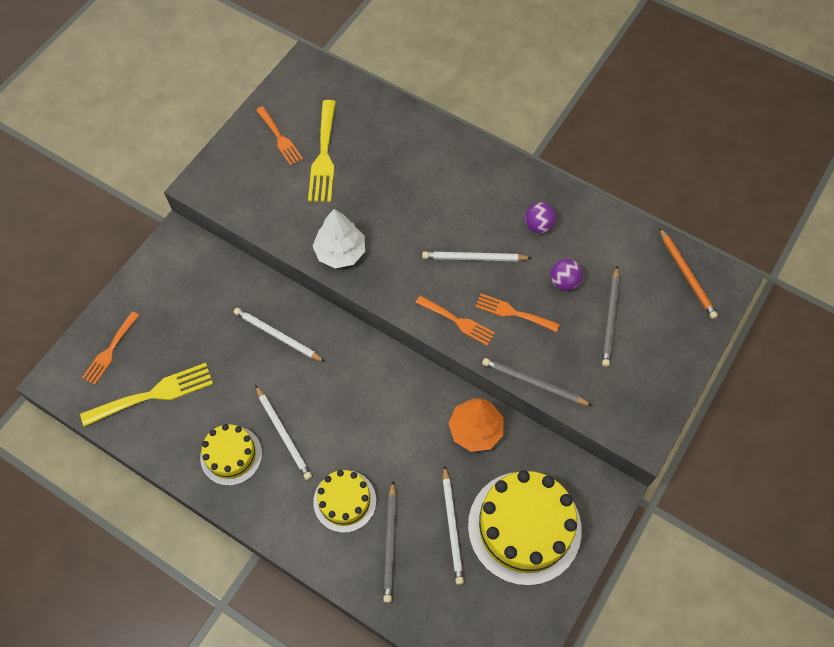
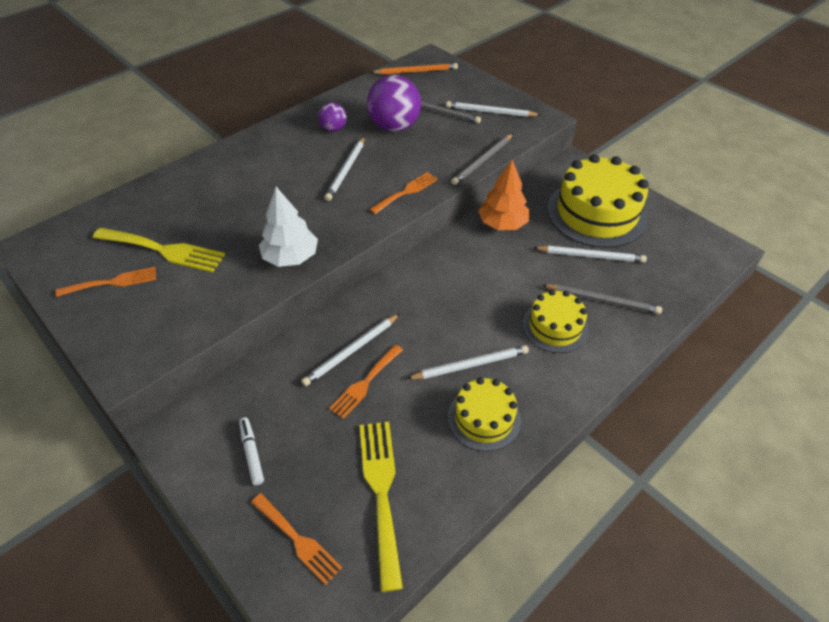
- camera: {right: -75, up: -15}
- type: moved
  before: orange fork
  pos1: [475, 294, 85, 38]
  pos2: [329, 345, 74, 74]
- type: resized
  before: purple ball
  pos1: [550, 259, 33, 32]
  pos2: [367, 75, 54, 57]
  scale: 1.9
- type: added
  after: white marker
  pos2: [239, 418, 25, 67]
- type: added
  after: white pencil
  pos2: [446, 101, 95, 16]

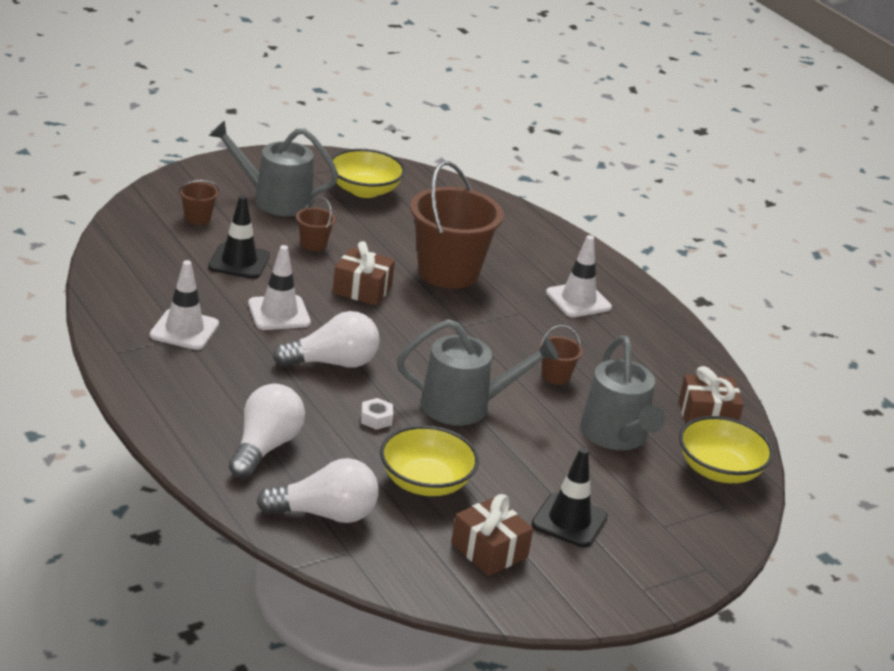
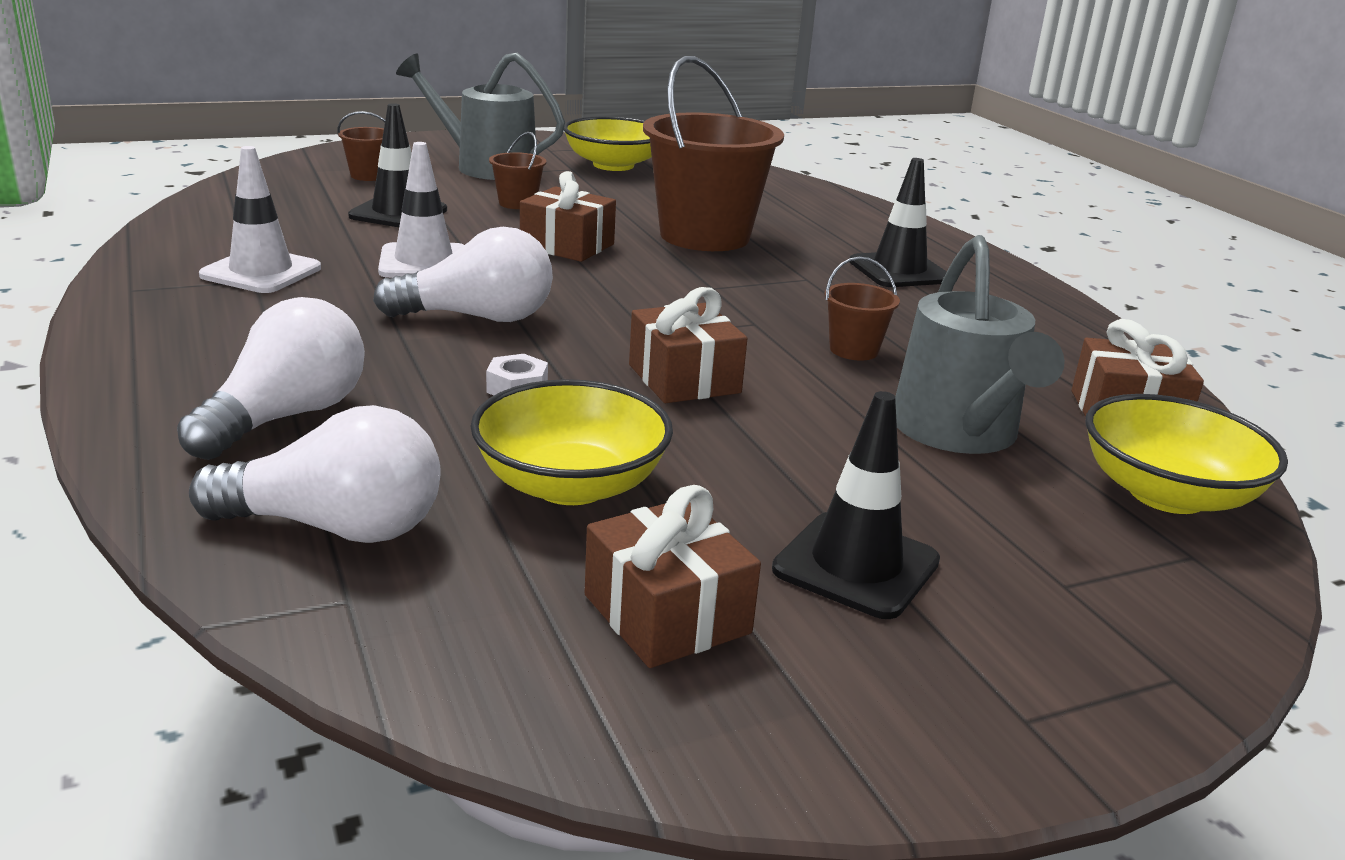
- camera: {right: 10, up: -5}
- type: replaced
  before: grey watering can
  after: brown gift
  pos1: [397, 319, 162, 107]
  pos2: [629, 287, 118, 116]
- type: recoloured
  before: white traffic cone
  after: black traffic cone
  pos1: [546, 235, 66, 82]
  pos2: [850, 158, 97, 129]

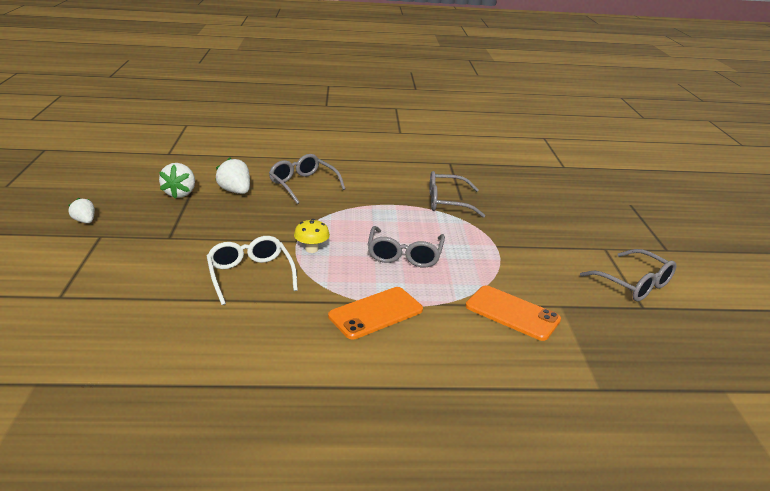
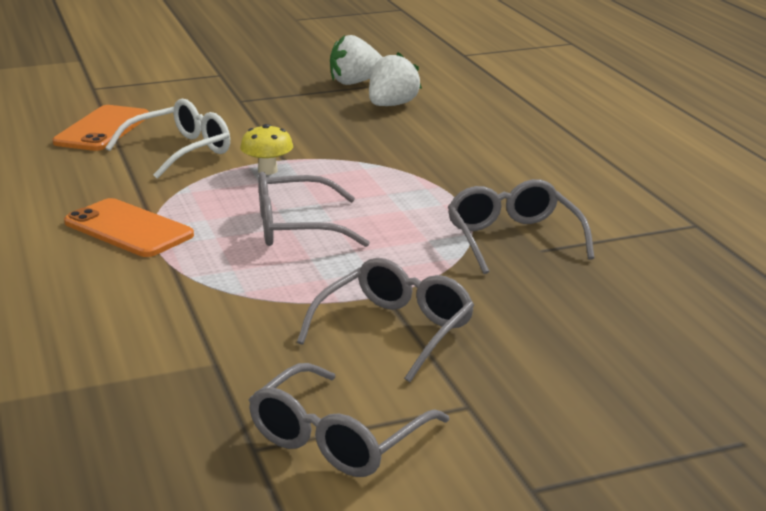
- camera: {right: 75, up: -5}
- type: removed
  before: white strawberry
  pos1: [68, 198, 27, 25]
- type: moved
  before: grey glasses
  pos1: [269, 154, 76, 50]
  pos2: [297, 258, 177, 124]
- type: moved
  before: orange phone
  pos1: [465, 285, 96, 56]
  pos2: [53, 105, 96, 46]

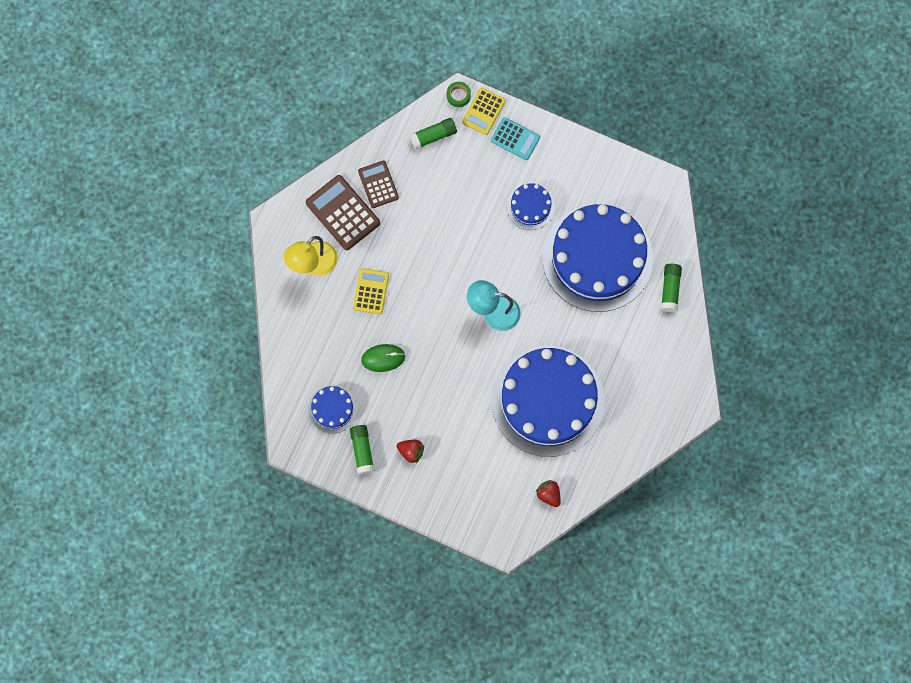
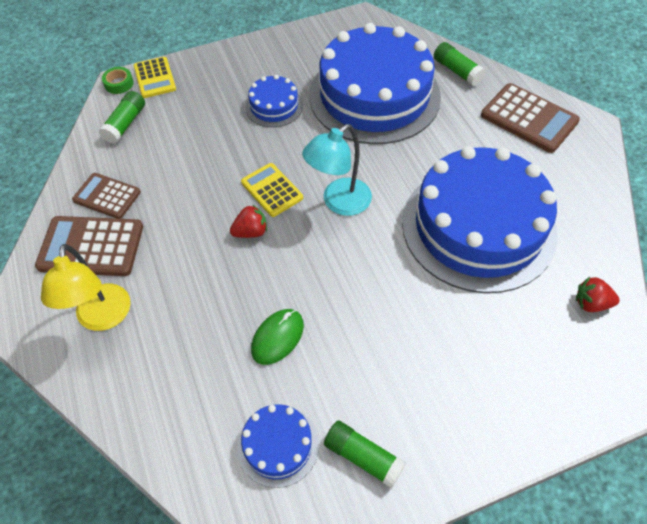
- camera: {right: -45, up: -20}
- type: moved
  before: yellow calculator
  pos1: [353, 268, 36, 46]
  pos2: [241, 163, 62, 54]
- type: moved
  before: red strawberry
  pos1: [397, 439, 27, 24]
  pos2: [230, 204, 37, 34]
- type: removed
  before: turquoise calculator
  pos1: [491, 117, 49, 43]
- type: added
  after: brown calculator
  pos2: [481, 83, 99, 70]

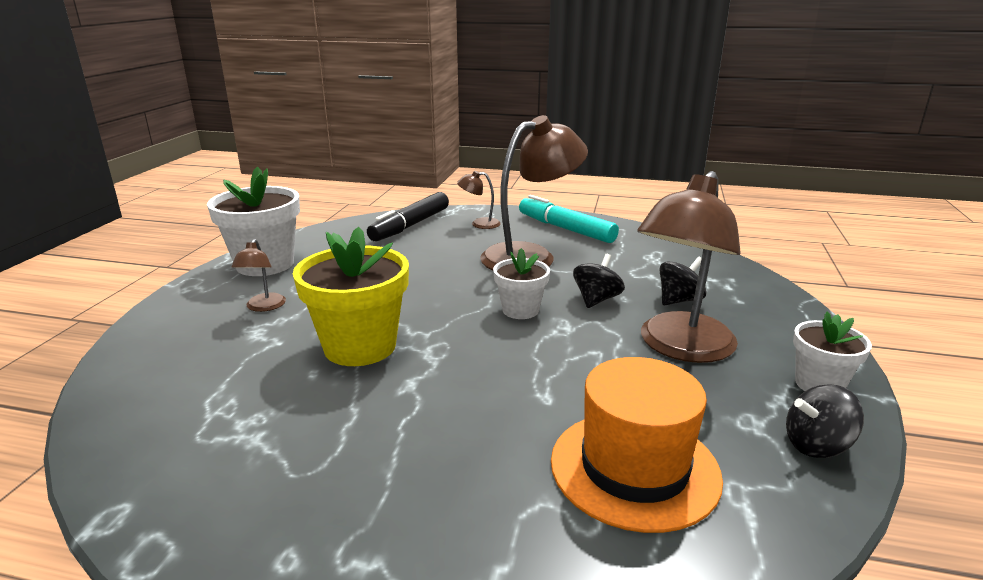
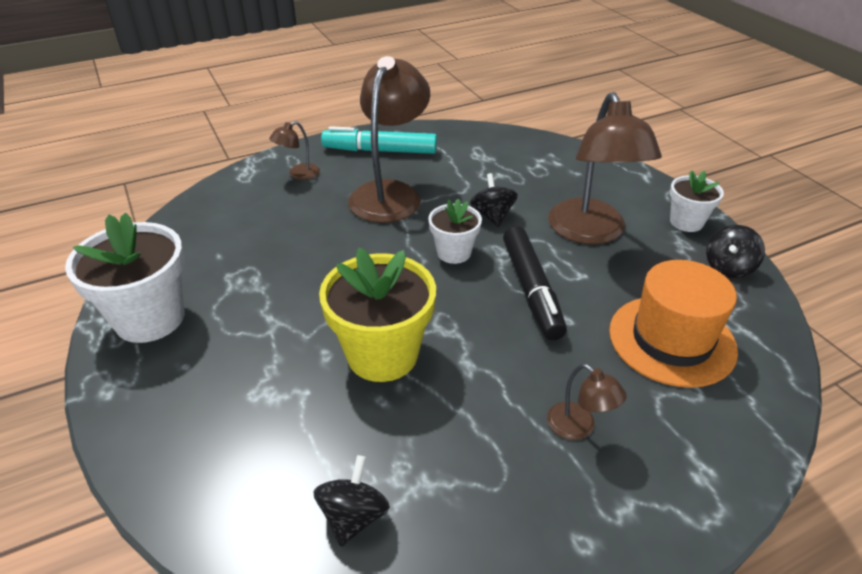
- camera: {right: -40, up: 15}
- type: moved
  before: brown lamp
  pos1: [231, 239, 55, 73]
  pos2: [547, 364, 80, 76]
- type: moved
  before: black marker
  pos1: [367, 192, 82, 49]
  pos2: [503, 226, 64, 114]
- type: moved
  before: black spinning top
  pos1: [659, 257, 47, 48]
  pos2: [313, 455, 77, 92]

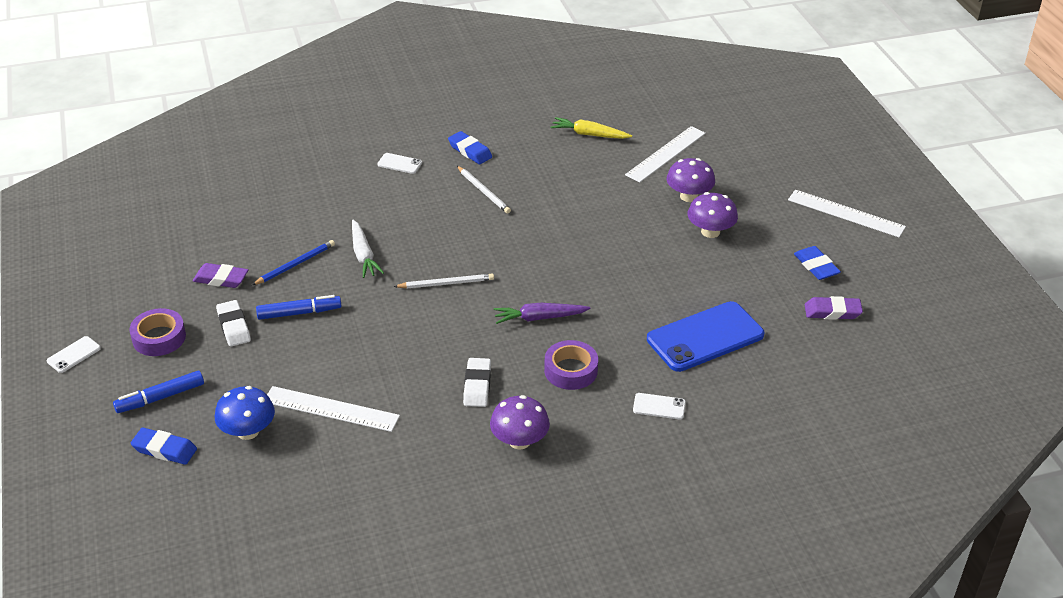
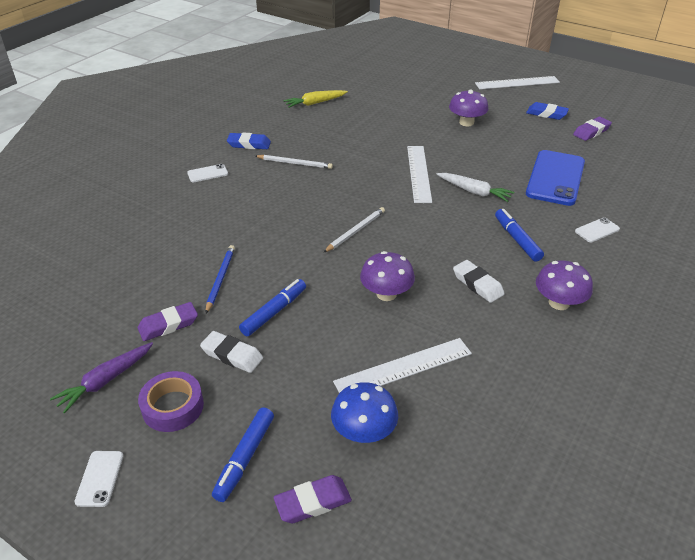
- camera: {right: -40, up: 0}
- type: recoloured
  before: blue eraser
  after: purple eraser
  pos1: [131, 428, 66, 37]
  pos2: [274, 475, 78, 48]
- type: moved
  before: white carrot
  pos1: [352, 220, 32, 58]
  pos2: [436, 173, 78, 29]
- type: moved
  before: purple carrot
  pos1: [494, 303, 97, 21]
  pos2: [50, 342, 103, 72]
- type: replaced
  before: purple tape
  after: blue marker
  pos1: [544, 340, 54, 50]
  pos2: [495, 209, 49, 53]
- type: moved
  before: white ruler
  pos1: [625, 126, 81, 56]
  pos2: [407, 146, 25, 57]
- type: moved
  before: purple mushroom
  pos1: [667, 158, 48, 44]
  pos2: [360, 251, 55, 50]

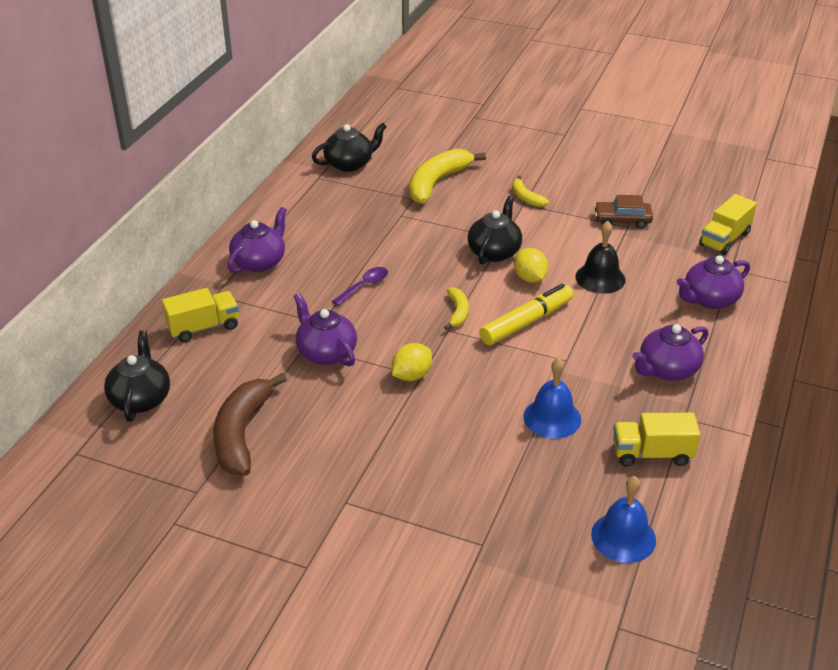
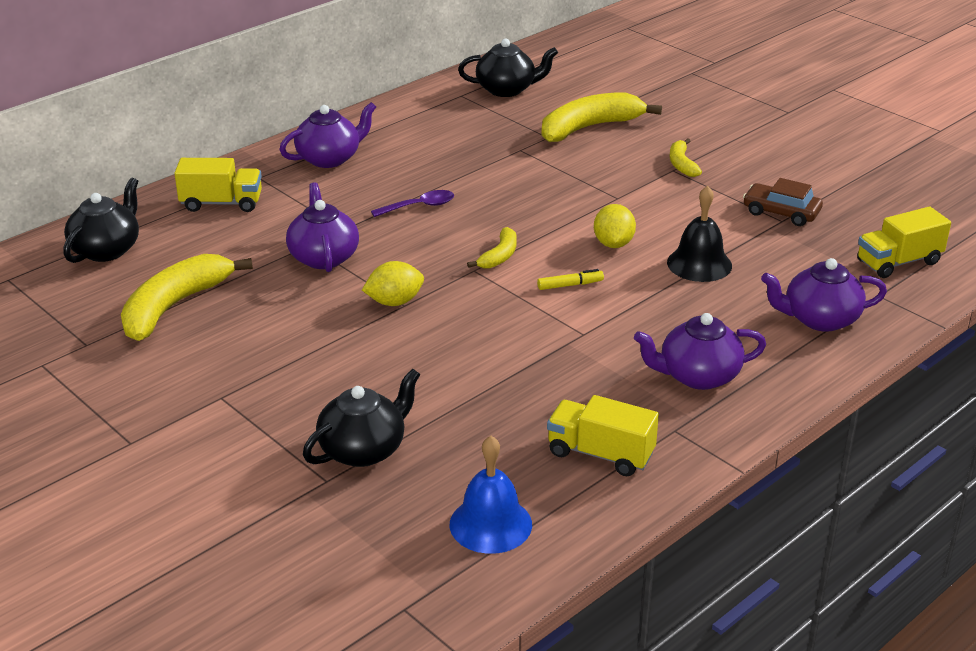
- camera: {right: 25, up: -5}
- type: recoloured
  before: brown banana
  after: yellow banana
  pos1: [213, 373, 74, 103]
  pos2: [121, 254, 132, 87]
- type: moved
  before: black teapot
  pos1: [468, 196, 54, 69]
  pos2: [303, 369, 117, 98]
- type: resized
  before: yellow marker
  pos1: [479, 283, 94, 62]
  pos2: [537, 269, 67, 21]
  scale: 0.47
- type: removed
  before: blue bell
  pos1: [523, 358, 58, 81]

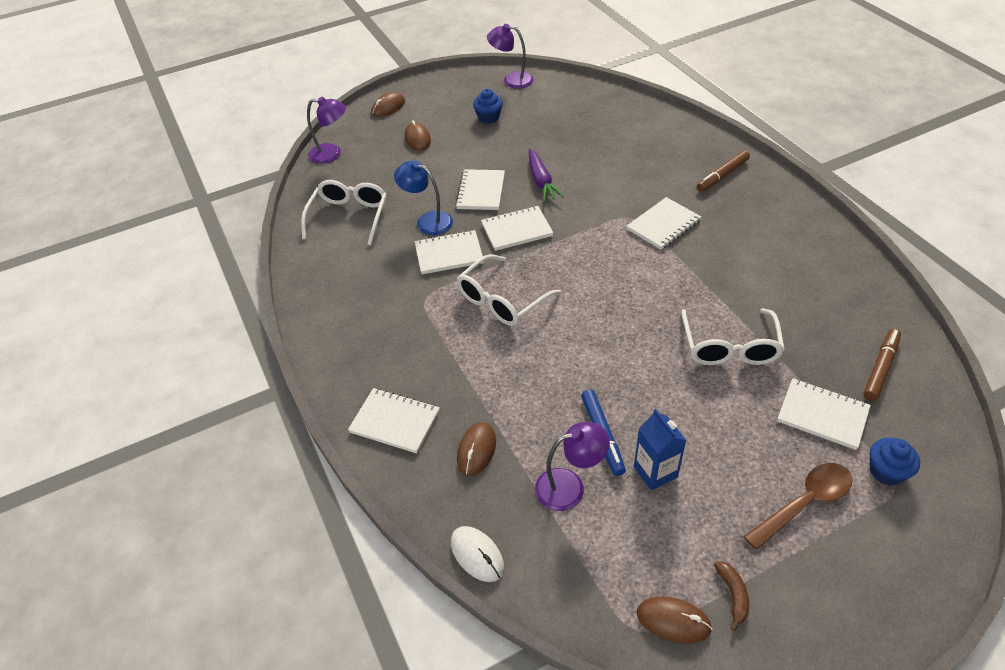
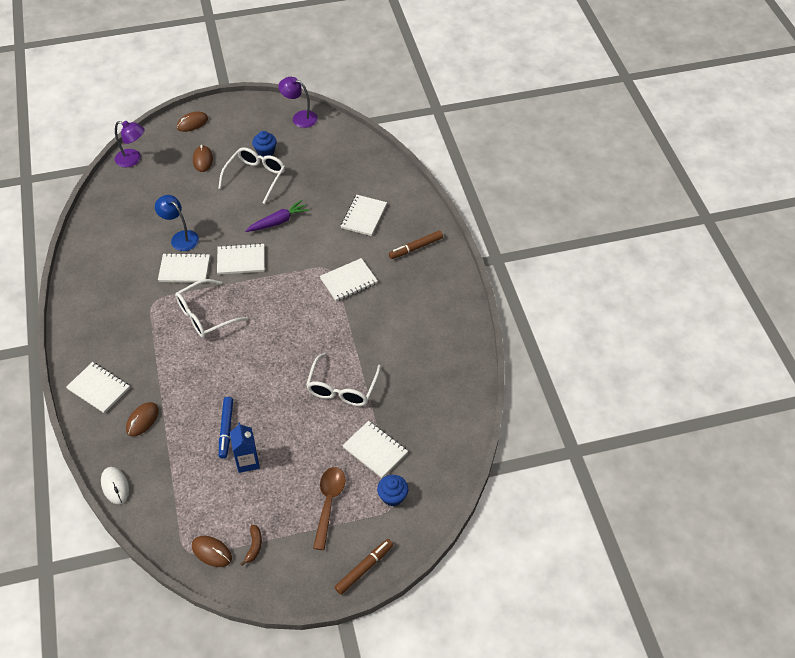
- camera: {right: 10, up: 5}
- type: moved
  before: white glasses
  pos1: [301, 180, 86, 65]
  pos2: [218, 147, 67, 57]
- type: moved
  before: white notebook
  pos1: [455, 169, 50, 41]
  pos2: [341, 195, 46, 41]
- type: turned
  before: purple carrot
  pos1: [529, 149, 35, 53]
  pos2: [245, 200, 64, 32]
  turn: -120
- type: removed
  before: purple lamp
  pos1: [535, 422, 75, 89]
- type: turned
  before: brown spoon
  pos1: [744, 463, 108, 87]
  pos2: [313, 467, 33, 83]
  turn: -60
- type: moved
  before: brown marker
  pos1: [863, 329, 38, 72]
  pos2: [335, 539, 58, 56]

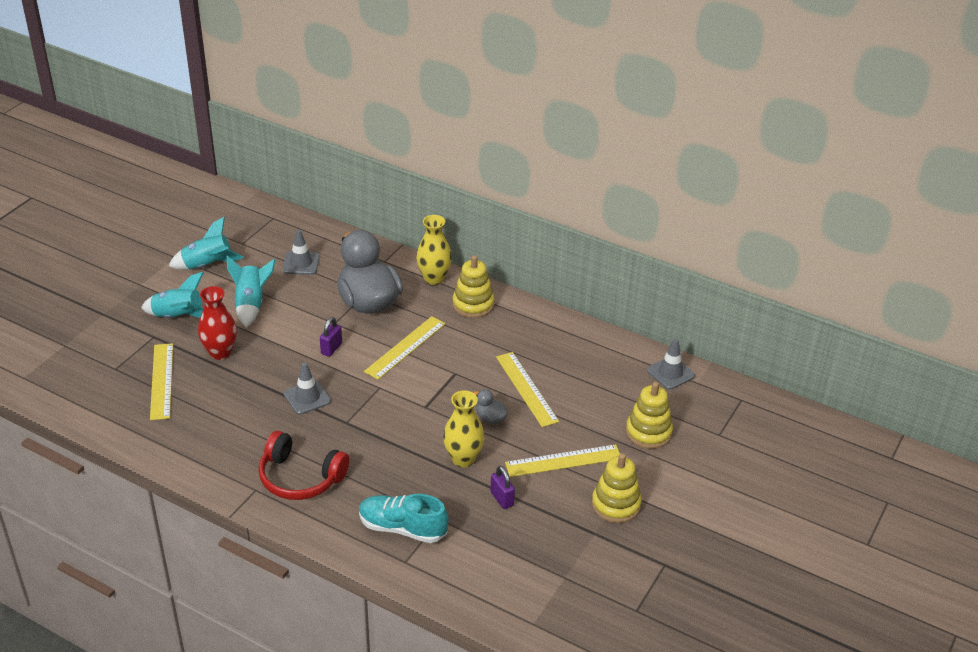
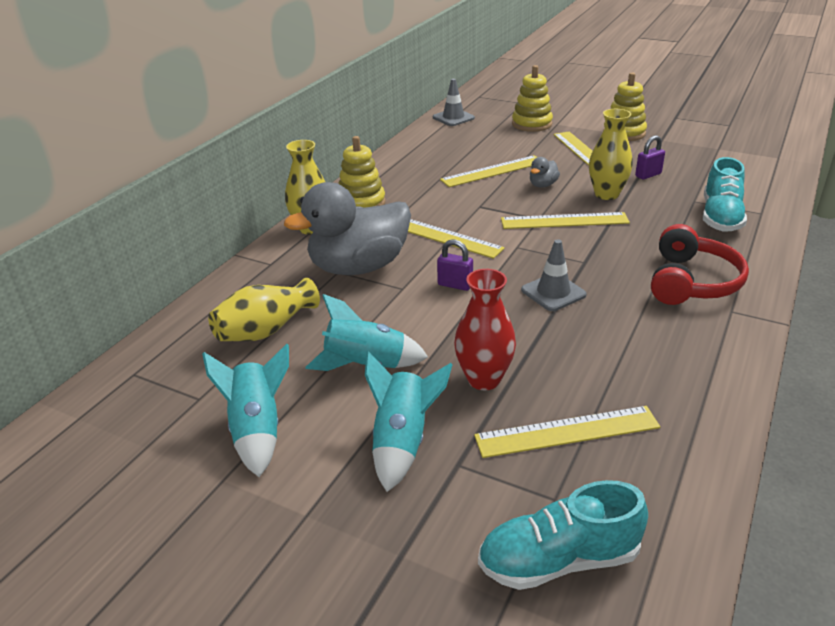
- camera: {right: -90, up: -5}
- type: replaced
  before: grey traffic cone
  after: yellow vase
  pos1: [282, 230, 38, 45]
  pos2: [208, 278, 112, 63]
- type: added
  after: turquoise shoe
  pos2: [478, 480, 170, 110]
- type: added
  after: yellow ruler
  pos2: [501, 212, 129, 17]

